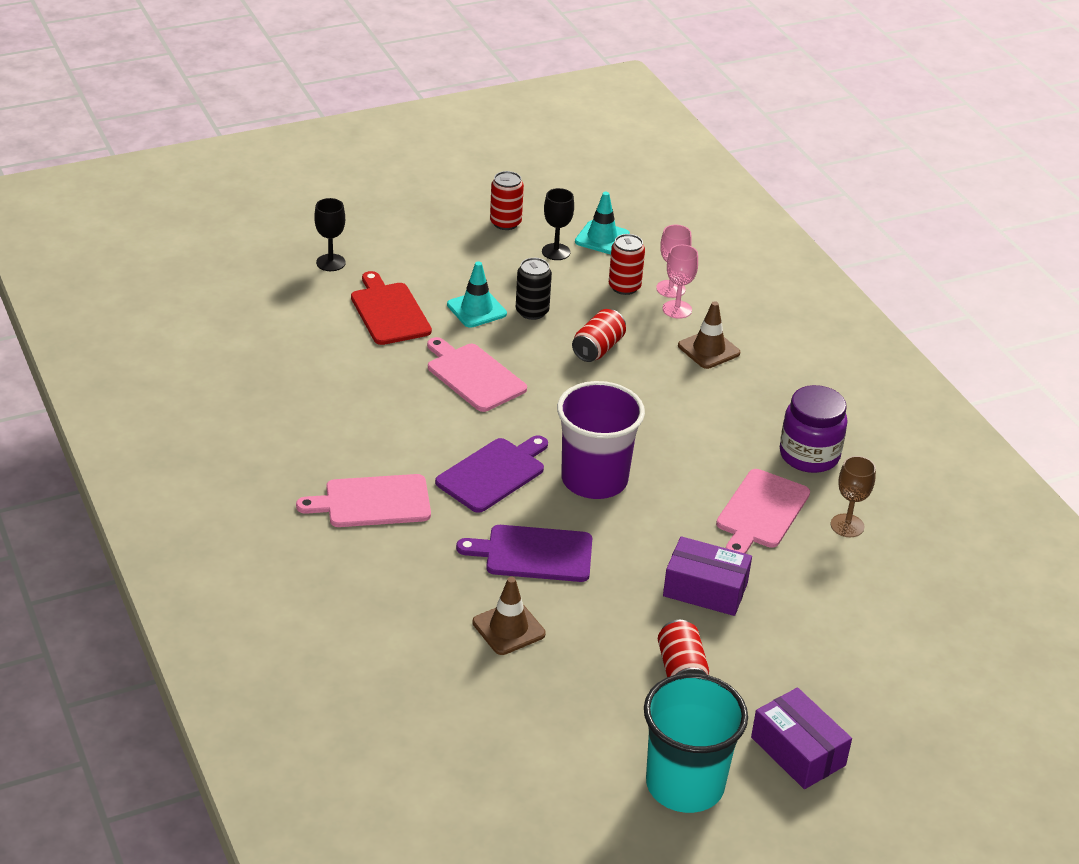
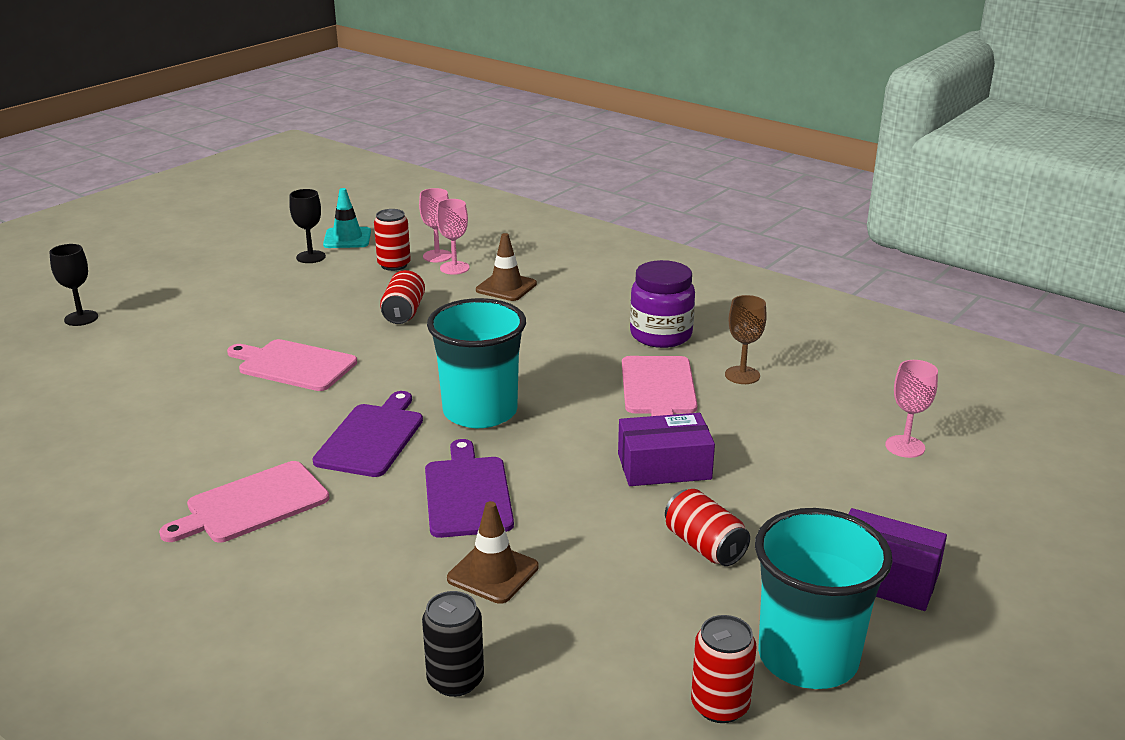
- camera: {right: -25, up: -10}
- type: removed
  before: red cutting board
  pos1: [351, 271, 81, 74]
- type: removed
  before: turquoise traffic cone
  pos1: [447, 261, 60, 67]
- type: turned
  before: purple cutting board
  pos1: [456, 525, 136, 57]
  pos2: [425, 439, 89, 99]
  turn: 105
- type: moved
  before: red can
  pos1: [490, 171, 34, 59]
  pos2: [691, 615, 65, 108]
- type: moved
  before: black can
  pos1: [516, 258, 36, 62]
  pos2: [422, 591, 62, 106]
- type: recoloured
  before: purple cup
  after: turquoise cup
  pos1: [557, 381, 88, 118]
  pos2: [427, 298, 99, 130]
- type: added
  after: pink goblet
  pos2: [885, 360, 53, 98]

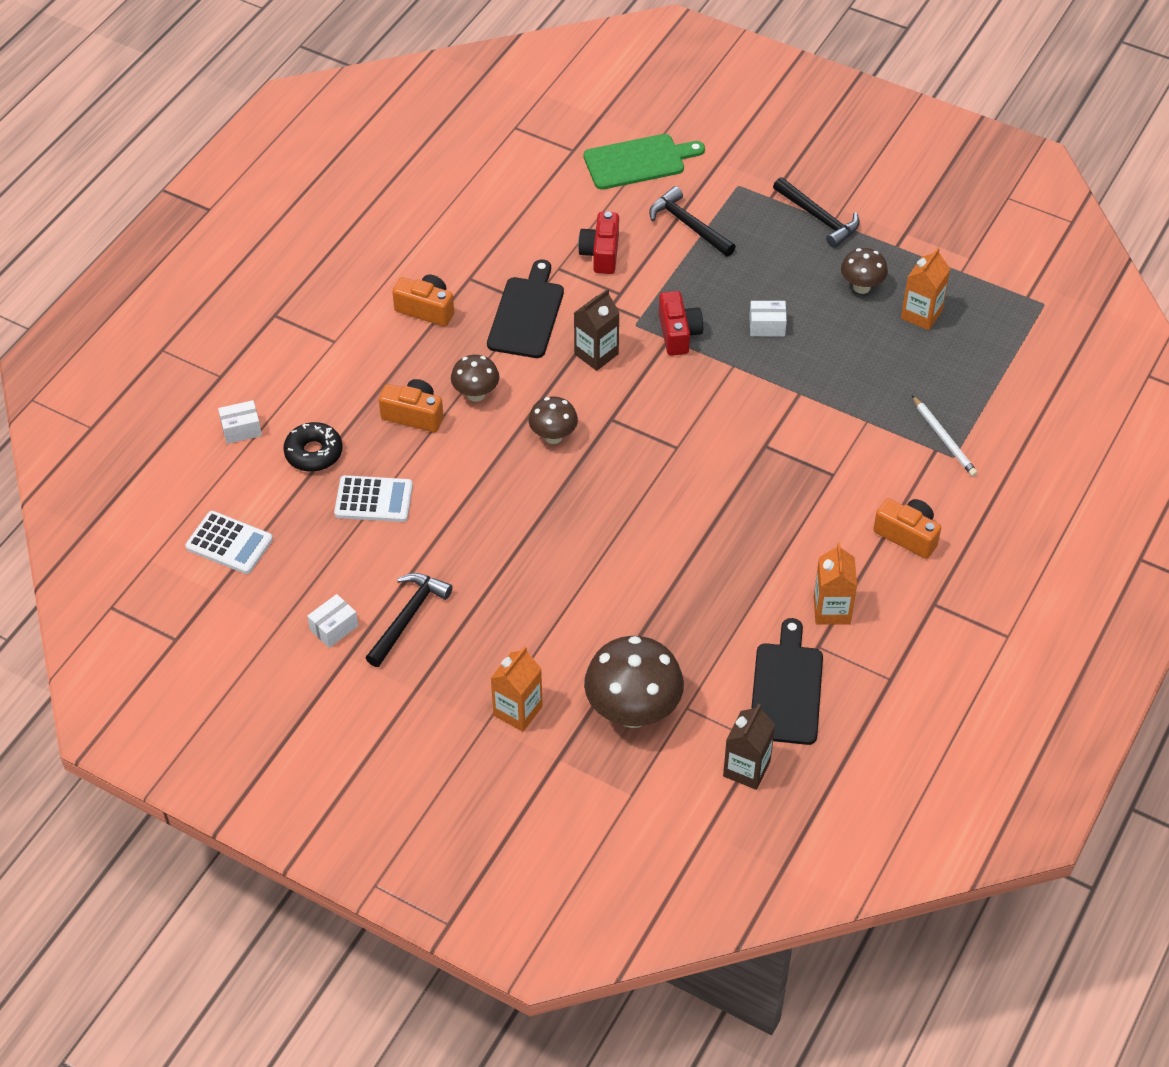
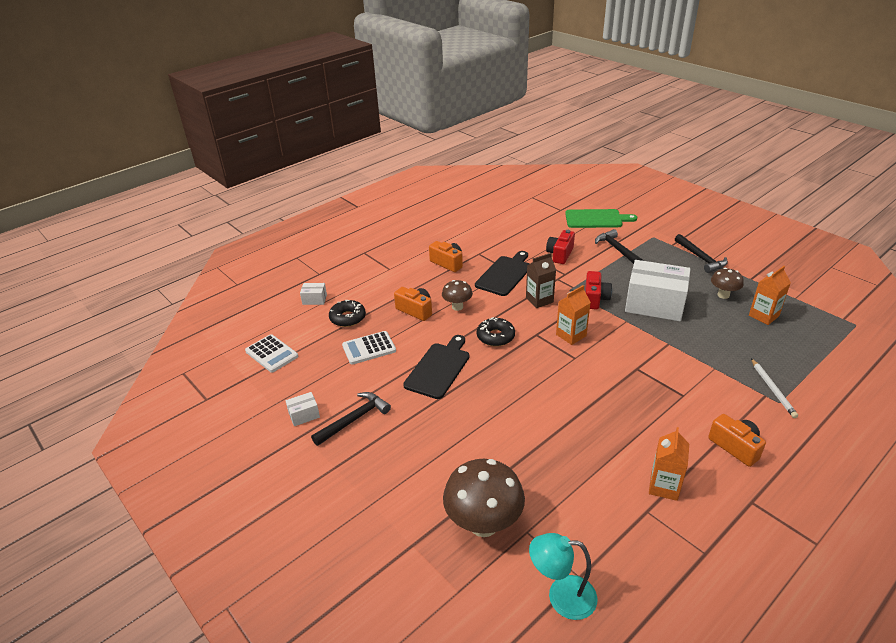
- camera: {right: 20, up: -15}
- type: turned
  before: white calculator
  pos1: [334, 475, 79, 47]
  pos2: [342, 331, 54, 34]
  turn: 135
- type: moved
  before: orange carton
  pos1: [491, 646, 52, 86]
  pos2: [556, 285, 35, 60]
- type: replaced
  before: brown mushroom
  after: black donut
  pos1: [528, 396, 50, 48]
  pos2: [477, 317, 38, 30]
- type: replaced
  before: brown carton
  after: turquoise lamp
  pos1: [723, 704, 52, 86]
  pos2: [529, 533, 68, 87]
- type: resized
  before: white box
  pos1: [749, 301, 38, 36]
  pos2: [625, 260, 65, 61]
  scale: 2.36
- type: moved
  before: black cutting board
  pos1: [751, 618, 72, 127]
  pos2: [403, 335, 66, 64]

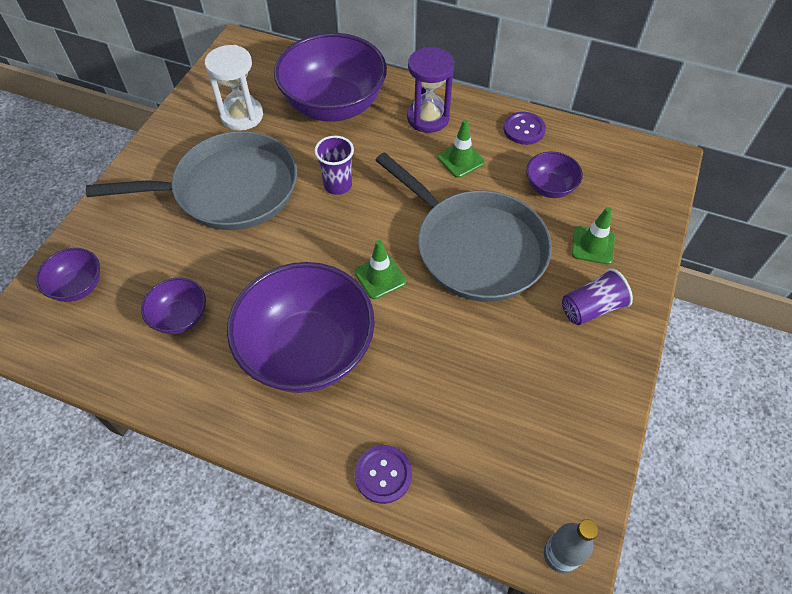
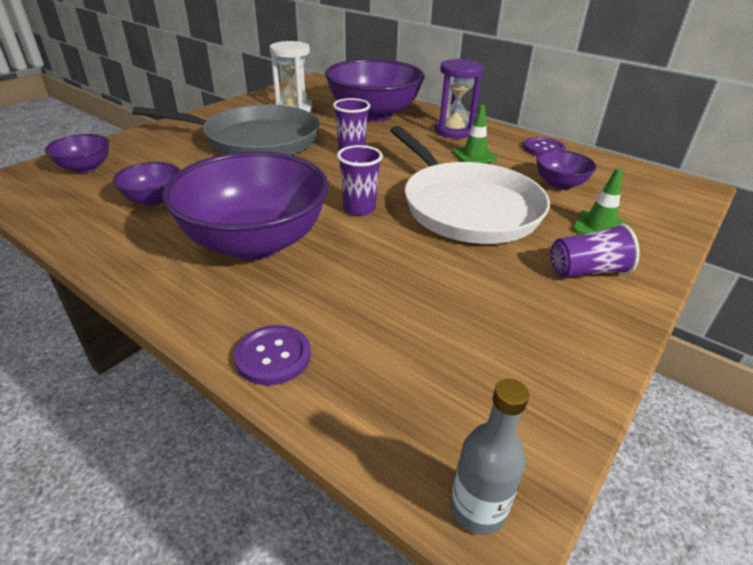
- camera: {right: 15, up: -20}
- type: replaced
  before: green traffic cone
  after: purple cup
  pos1: [354, 240, 52, 59]
  pos2: [337, 145, 46, 71]
- type: recoloured
  before: grey pan
  after: white pan
  pos1: [375, 152, 177, 150]
  pos2: [390, 126, 160, 118]

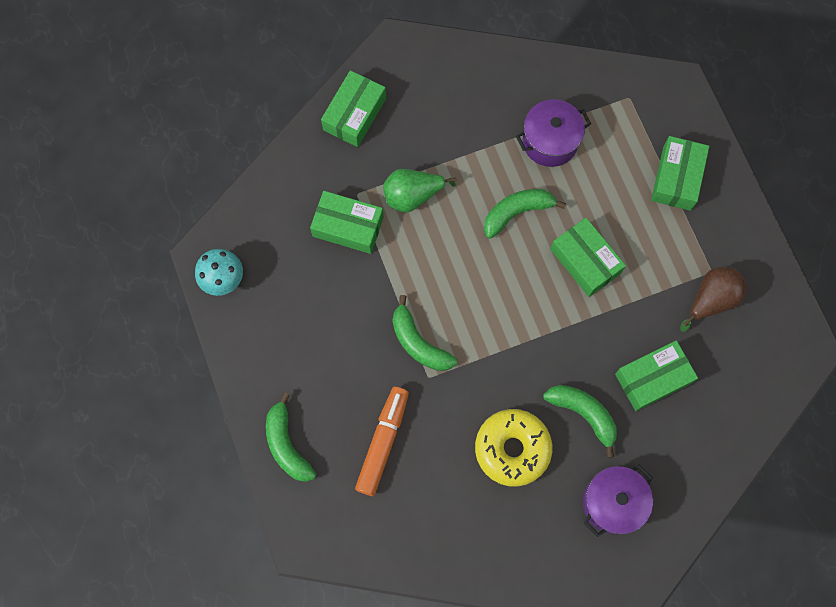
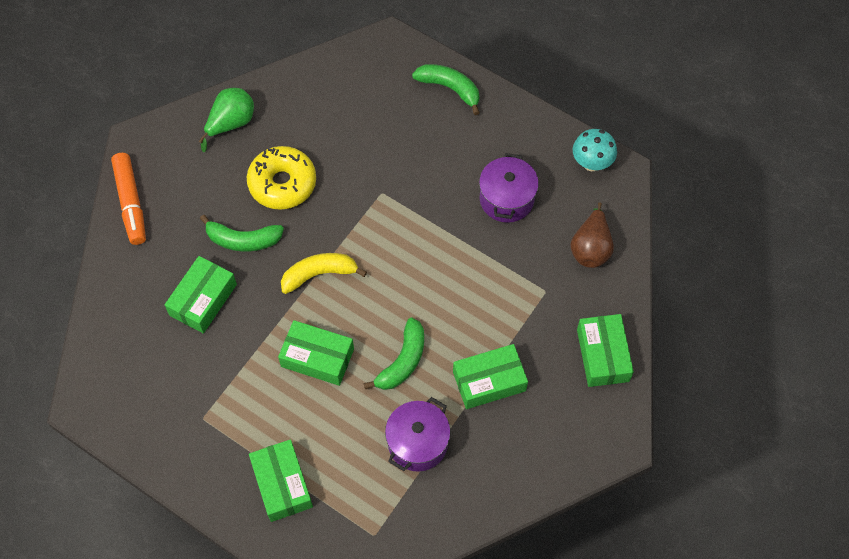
- camera: {right: 145, up: -10}
- type: moved
  before: green box
  pos1: [310, 191, 74, 63]
  pos2: [453, 344, 75, 65]
- type: moved
  before: orange marker
  pos1: [355, 387, 54, 109]
  pos2: [111, 153, 35, 92]
- type: moved
  before: green pear
  pos1: [383, 169, 73, 43]
  pos2: [199, 88, 55, 64]
- type: removed
  before: green banana
  pos1: [392, 295, 65, 76]
- type: moved
  before: purple pot
  pos1: [583, 465, 70, 72]
  pos2: [479, 153, 60, 70]
- type: moved
  before: brown pear
  pos1: [680, 267, 66, 65]
  pos2: [570, 202, 44, 66]
- type: added
  after: yellow banana
  pos2: [281, 253, 86, 41]

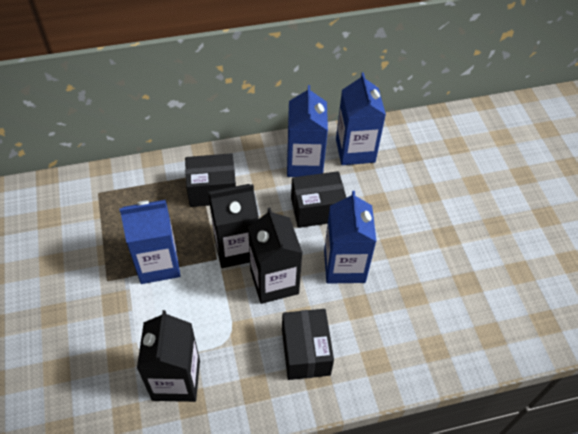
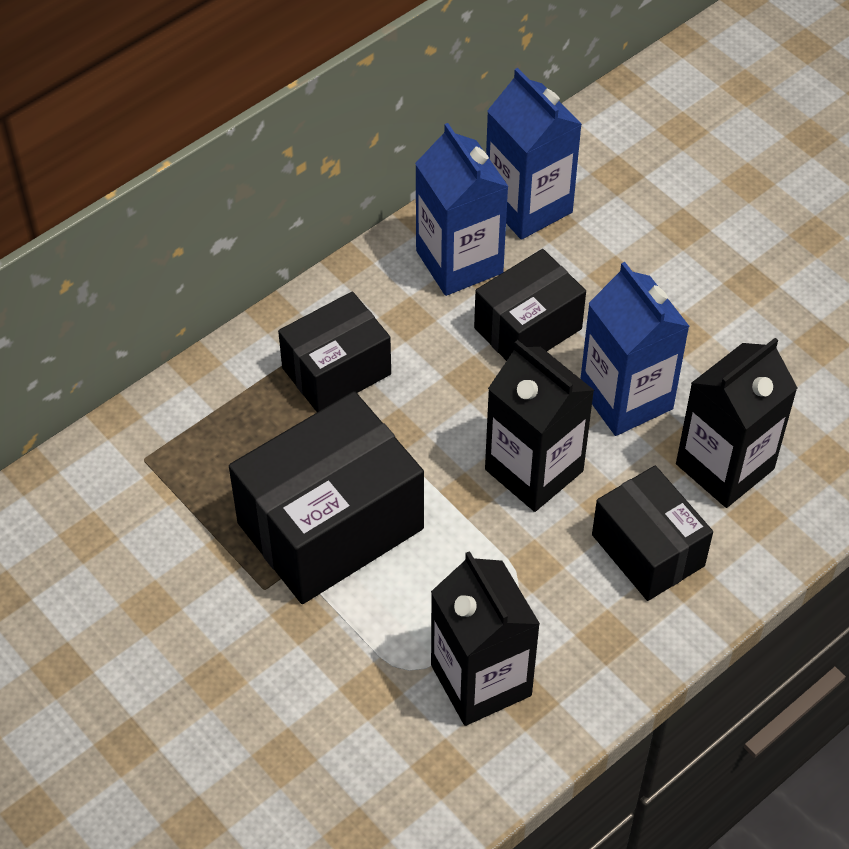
- camera: {right: -25, up: 0}
- type: replaced
  before: blue carton
  after: black box
  pos1: [119, 200, 61, 84]
  pos2: [229, 391, 195, 213]
- type: moved
  before: black carton
  pos1: [208, 184, 51, 84]
  pos2: [676, 338, 121, 170]

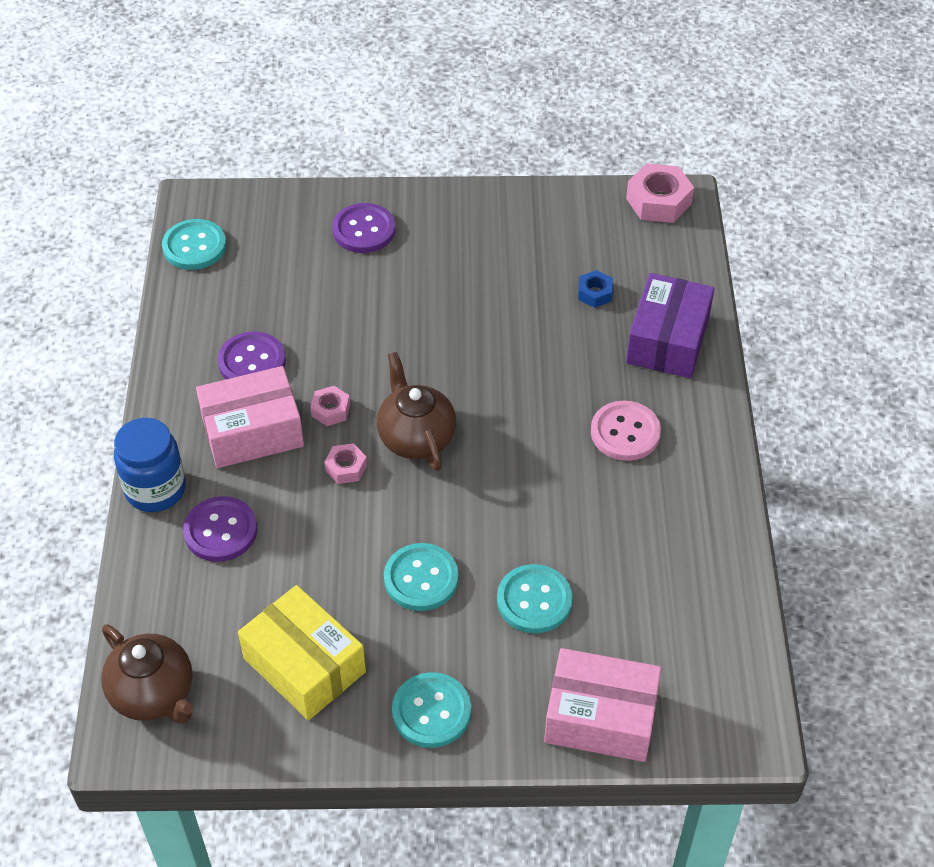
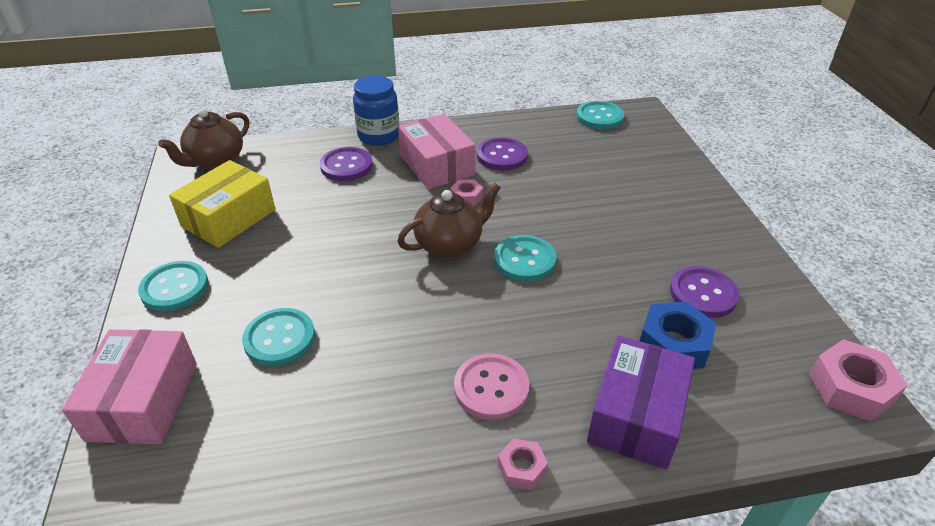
- camera: {right: 80, up: -10}
- type: moved
  before: pink nut
  pos1: [324, 443, 43, 41]
  pos2: [498, 438, 50, 52]
- type: moved
  before: purple button
  pos1: [332, 203, 63, 50]
  pos2: [670, 266, 69, 52]
- type: moved
  before: turquoise button
  pos1: [384, 543, 75, 68]
  pos2: [494, 235, 62, 47]
- type: resized
  before: blue nut
  pos1: [578, 270, 35, 38]
  pos2: [640, 301, 77, 68]
  scale: 1.78
- type: turned
  before: purple box
  pos1: [626, 273, 89, 105]
  pos2: [587, 335, 108, 134]
  turn: -75

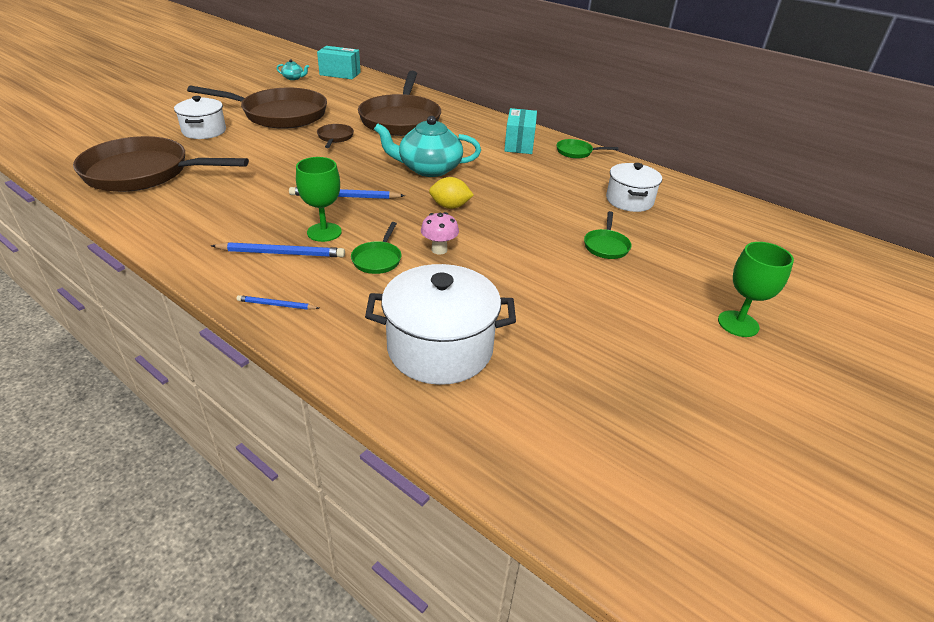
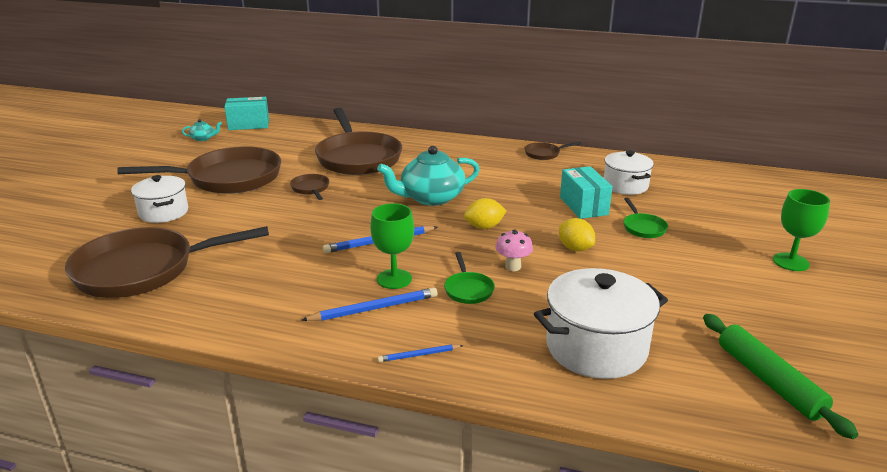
- camera: {right: -20, up: -10}
- type: moved
  before: turquoise box
  pos1: [504, 108, 33, 46]
  pos2: [560, 166, 53, 53]
- type: recoloured
  before: green pan
  after: brown pan
  pos1: [557, 139, 62, 20]
  pos2: [525, 142, 56, 18]
- type: added
  after: yellow lemon
  pos2: [559, 218, 36, 33]
- type: added
  after: green rolling pin
  pos2: [703, 314, 155, 125]

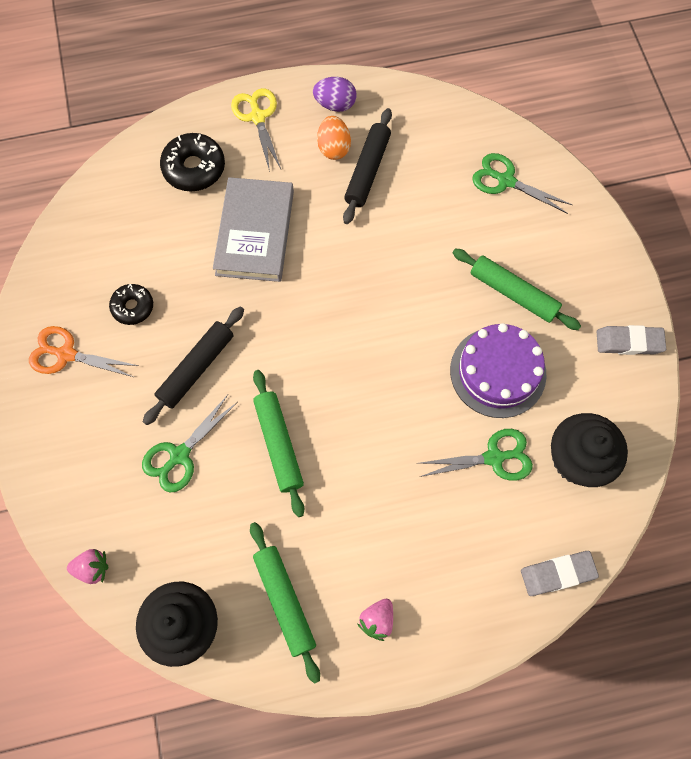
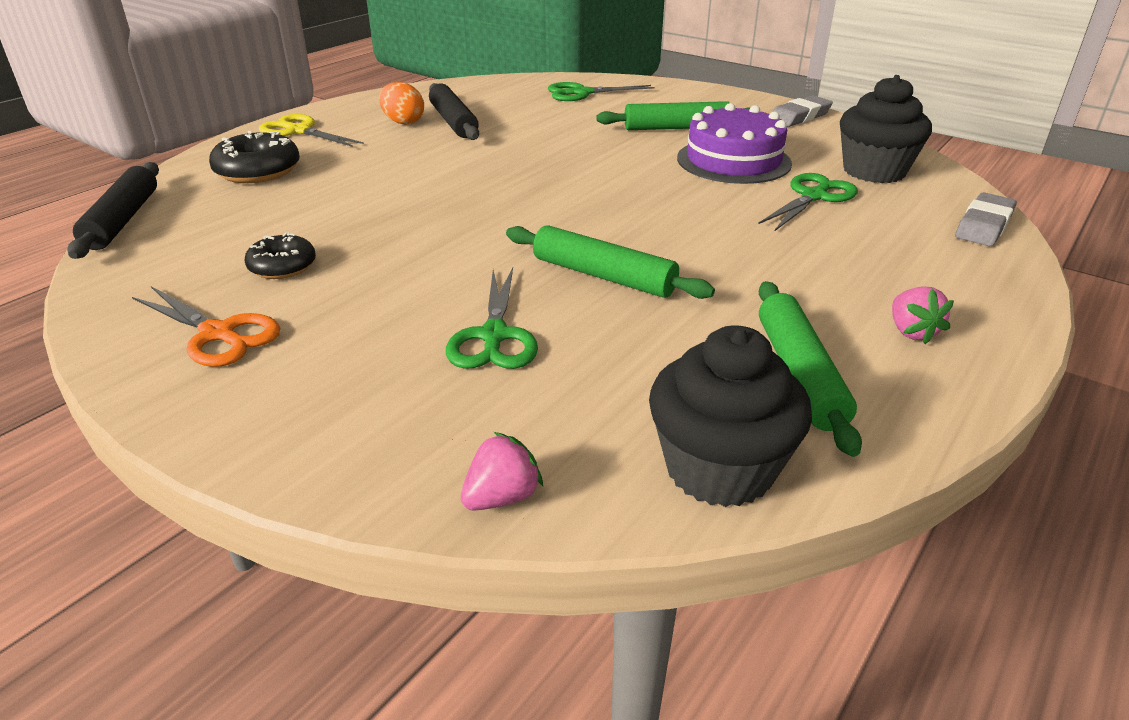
- camera: {right: -40, up: -35}
- type: turned
  before: orange scissors
  pos1: [29, 326, 110, 52]
  pos2: [132, 286, 148, 81]
  turn: -120
- type: moved
  before: black rolling pin
  pos1: [143, 306, 101, 119]
  pos2: [68, 162, 91, 97]
- type: removed
  before: grey book
  pos1: [213, 177, 81, 105]
- type: turned
  before: green rolling pin
  pos1: [250, 522, 70, 162]
  pos2: [759, 281, 103, 176]
  turn: 60
- type: removed
  before: purple egg
  pos1: [313, 77, 43, 35]

